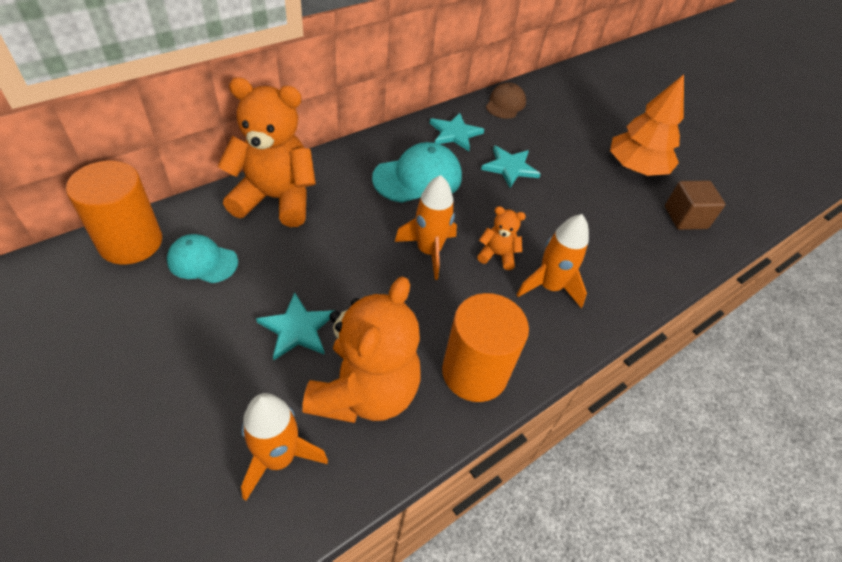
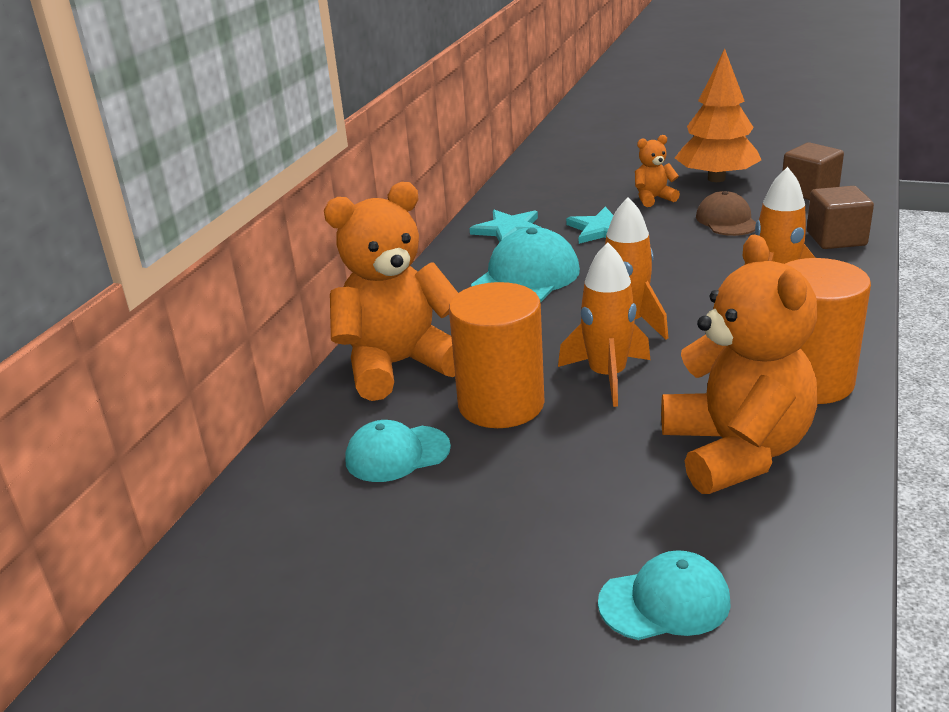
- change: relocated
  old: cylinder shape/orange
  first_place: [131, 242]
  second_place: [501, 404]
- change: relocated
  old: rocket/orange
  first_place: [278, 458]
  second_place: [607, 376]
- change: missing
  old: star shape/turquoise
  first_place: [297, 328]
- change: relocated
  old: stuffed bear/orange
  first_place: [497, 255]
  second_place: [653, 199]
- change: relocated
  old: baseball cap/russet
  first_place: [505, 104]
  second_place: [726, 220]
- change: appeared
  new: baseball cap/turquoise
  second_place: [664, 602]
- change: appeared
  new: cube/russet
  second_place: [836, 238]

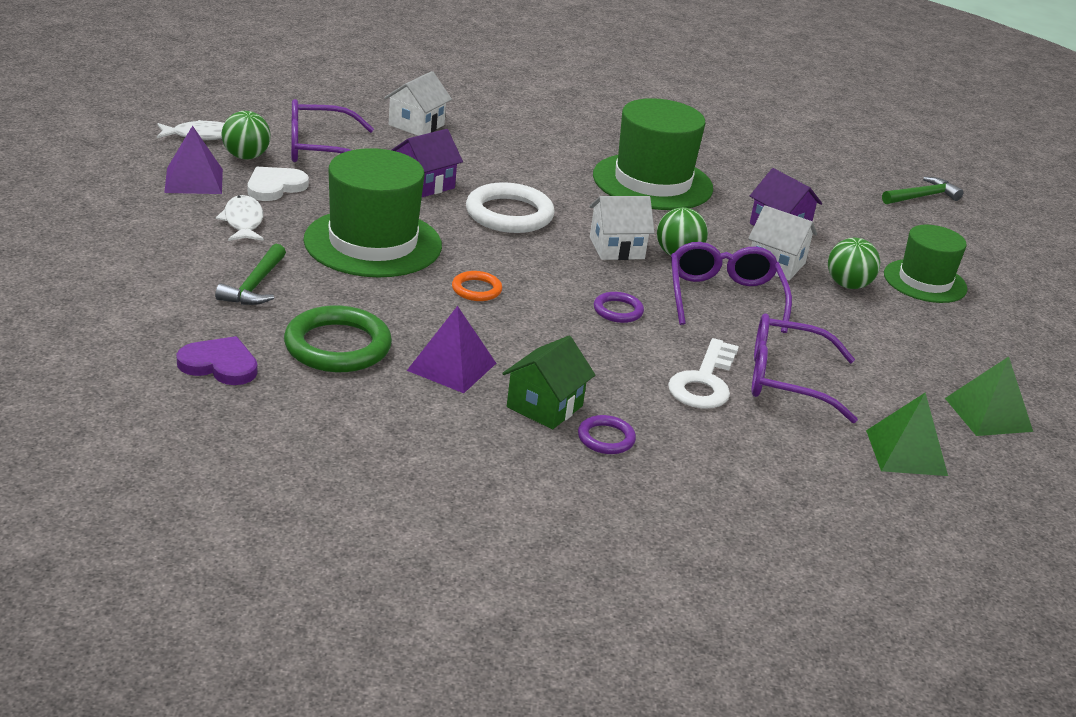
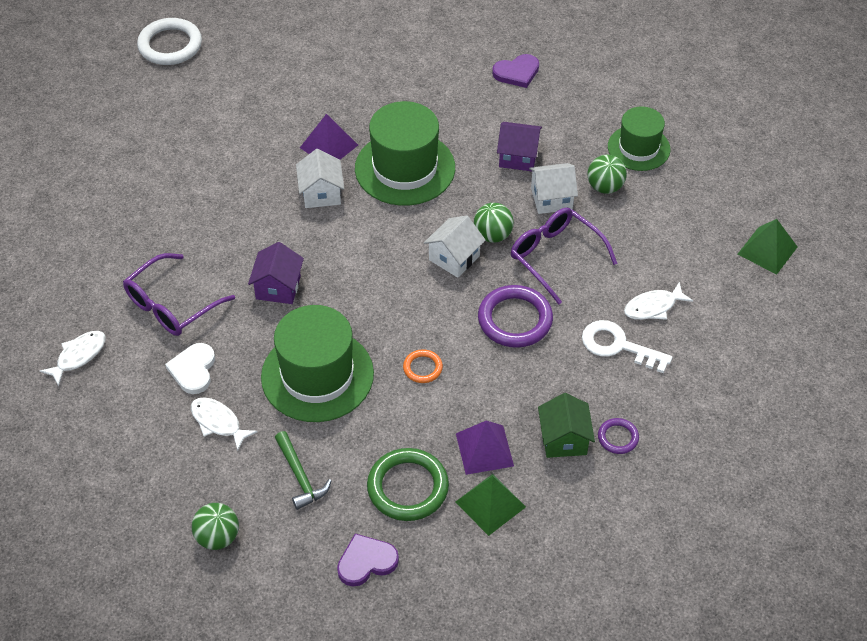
- change: relocated
  old: pyramid/violet
  first_place: [194, 180]
  second_place: [329, 146]
- change: relocated
  old: play ball/emerald
  first_place: [246, 157]
  second_place: [218, 537]
- change: relocated
  old: house/pure white
  first_place: [416, 125]
  second_place: [321, 193]
- change: relocated
  old: torus/pure white
  first_place: [509, 214]
  second_place: [170, 45]
- change: size
  old: torus/violet
  first_place: [618, 311]
  second_place: [515, 320]
  factor: 1.94
- change: spun
  old: door key/pure white
  first_place: [704, 382]
  second_place: [617, 346]
  degrees: 135
- change: exchanged
  old: glasses/violet
  new: toy fish/pure white
  first_place: [785, 380]
  second_place: [653, 307]
- change: relocated
  old: pyramid/emerald
  first_place: [906, 452]
  second_place: [490, 504]
- change: missing
  old: claw hammer/emerald
  first_place: [922, 197]
- change: appeared
  new: heart shape/violet
  second_place: [517, 72]

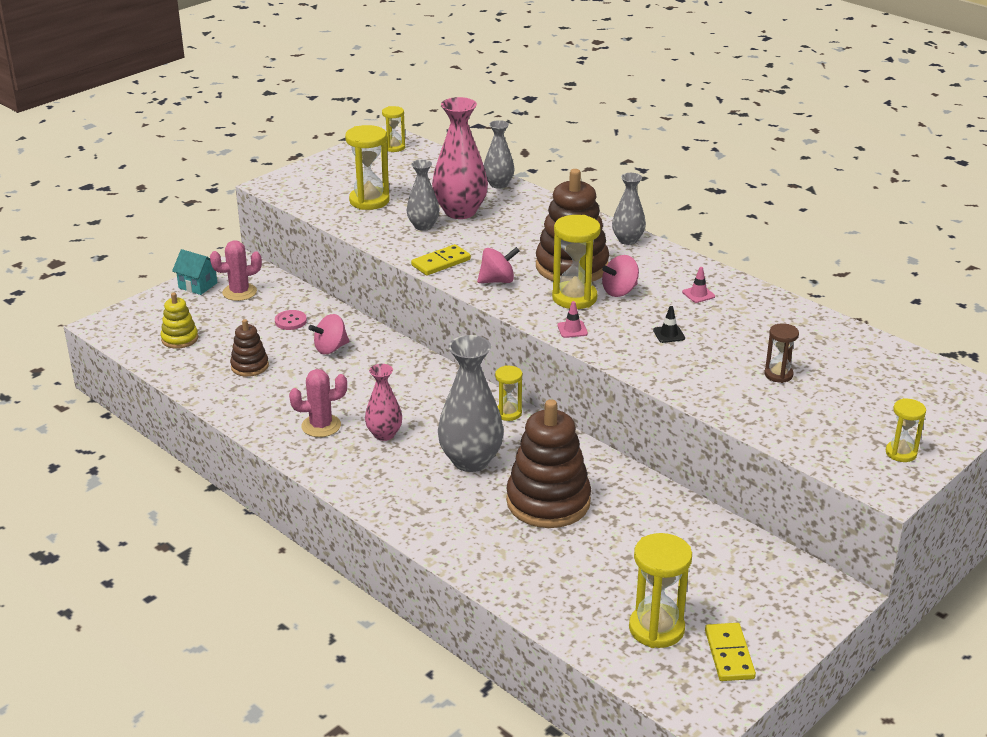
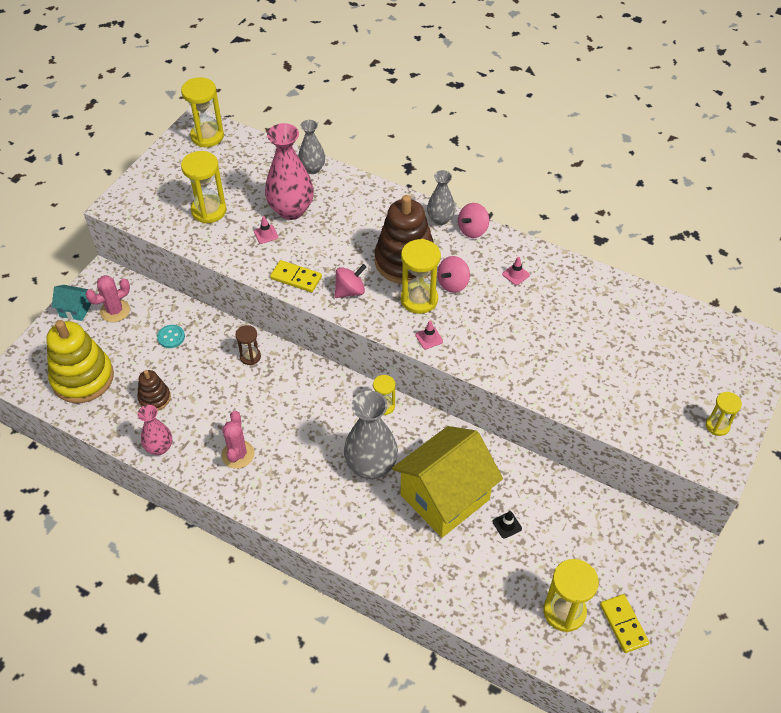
- change: size
  old: stacking rings/golden
  first_place: [180, 339]
  second_place: [83, 378]
  factor: 1.96
- change: colour
  old: button/rosy
  new: button/turquoise
  first_place: [290, 321]
  second_place: [171, 337]
- change: spun
  old: cactus/rosy
  first_place: [321, 426]
  second_place: [238, 454]
  degrees: -60
- change: relocated
  old: spinning top/rosy
  first_place: [330, 348]
  second_place: [472, 230]
- change: relocated
  old: tall vase/rosy
  first_place: [384, 434]
  second_place: [159, 447]
- change: size
  old: hourglass/golden
  first_place: [394, 147]
  second_place: [207, 136]
  factor: 1.72
- change: exchanged
  old: tall vase/ash-grey
  new: road cone/rosy
  first_place: [423, 226]
  second_place: [266, 234]
- change: spun
  old: domino/golden
  first_place: [441, 263]
  second_place: [296, 278]
  degrees: 75
- change: exchanged
  old: stacking rings/russet
  new: house/golden
  first_place: [548, 502]
  second_place: [445, 497]
- change: relocated
  old: road cone/jet-black
  first_place: [669, 334]
  second_place: [507, 525]
- change: relocated
  old: hourglass/russet
  first_place: [778, 375]
  second_place: [250, 357]

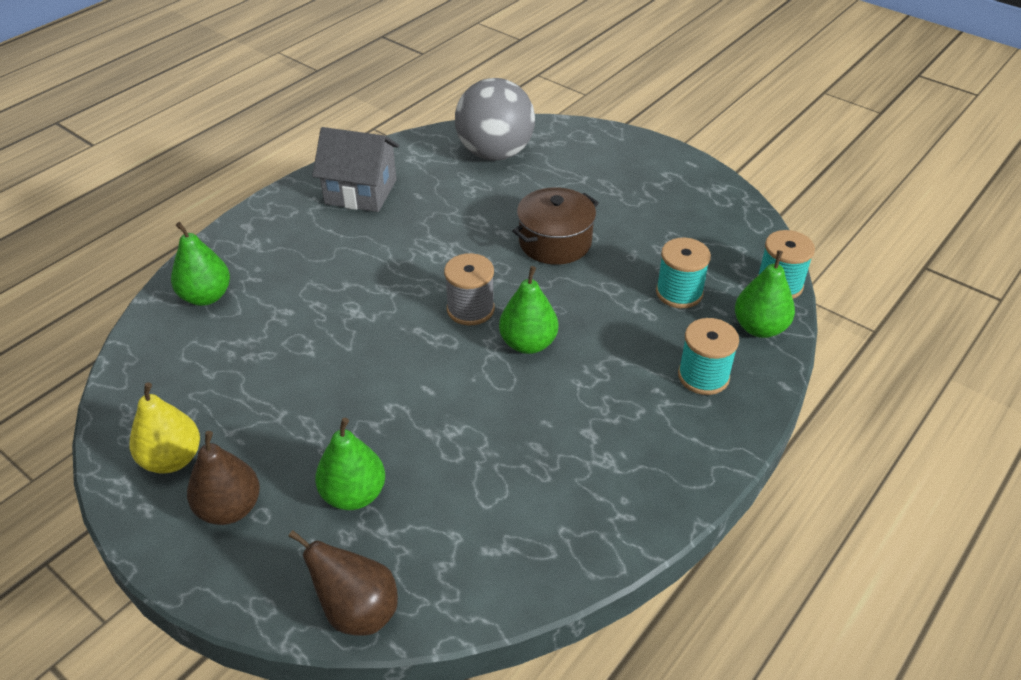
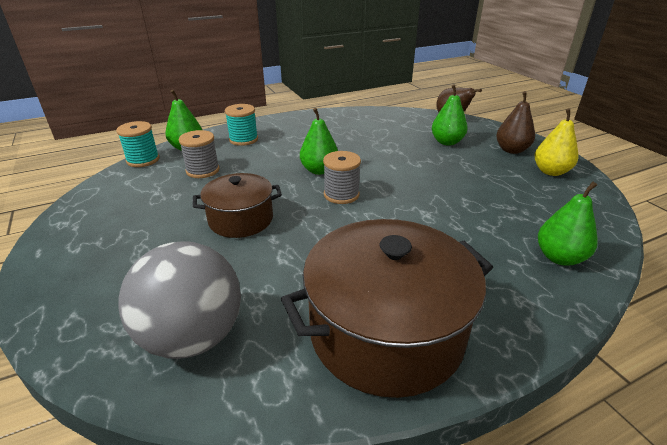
- change: exchanged
  old: house/ash-grey
  new: cooking pot/russet
  first_place: [361, 192]
  second_place: [386, 331]
- change: colour
  old: spool/turquoise
  new: spool/ash-grey
  first_place: [679, 293]
  second_place: [203, 170]

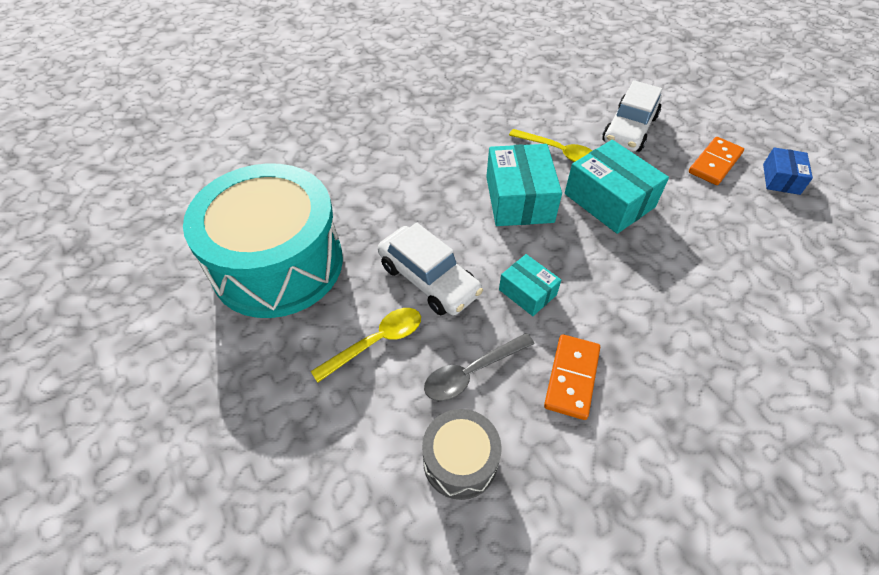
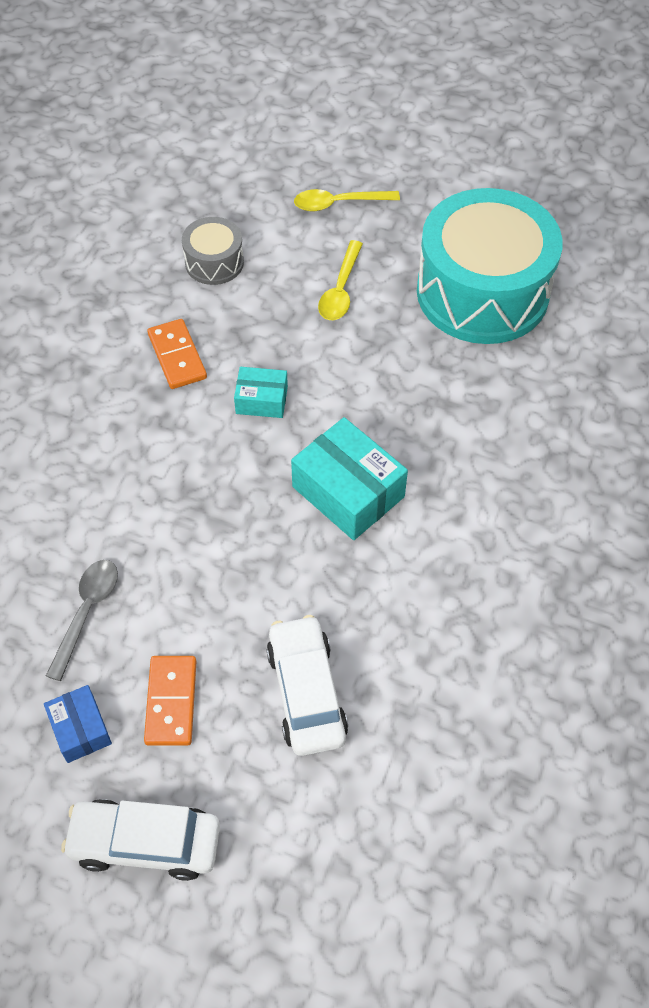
- change: relocated
  old: car/pure white
  first_place: [429, 279]
  second_place: [145, 843]
- change: relocated
  old: spoon/ash-grey
  first_place: [471, 372]
  second_place: [87, 612]
- change: relocated
  old: spoon/golden
  first_place: [558, 152]
  second_place: [338, 203]
- change: missing
  old: package/turquoise
  first_place: [609, 200]

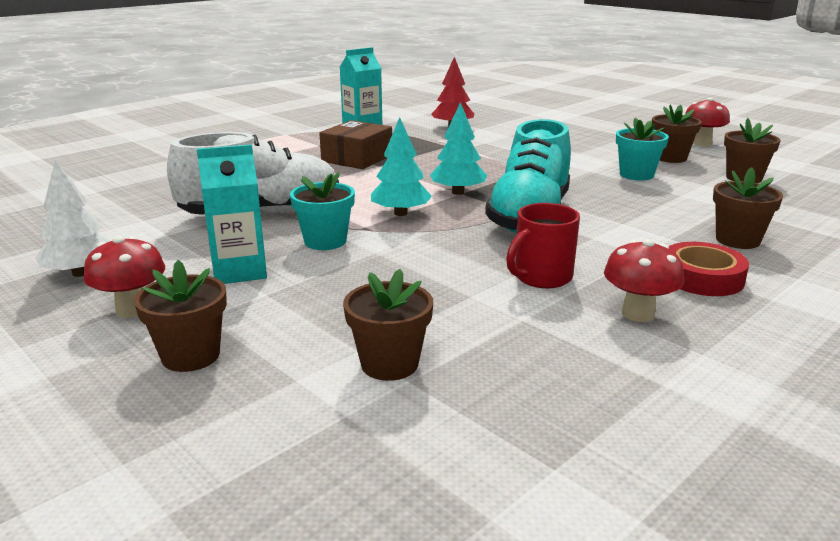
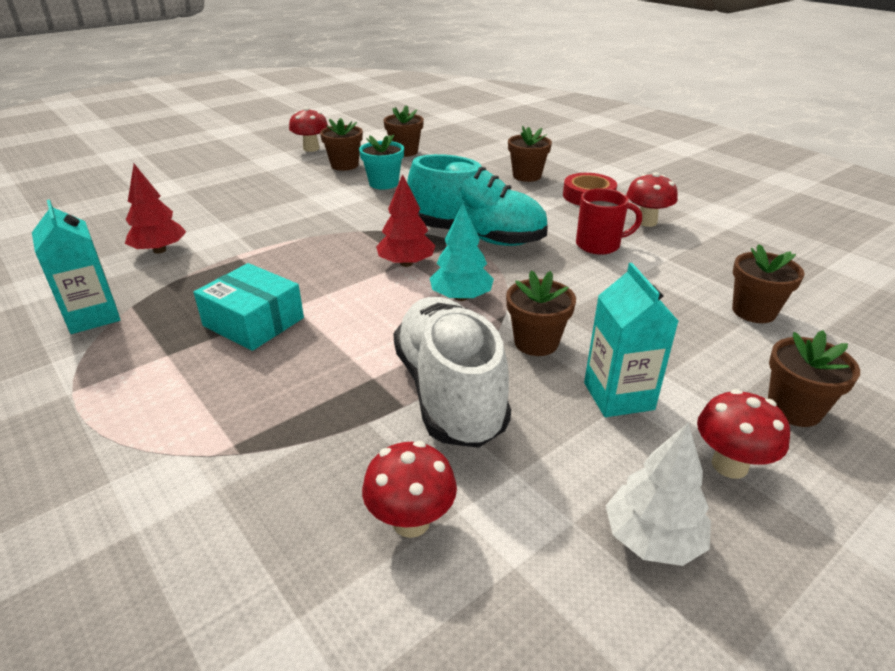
- change: colour
  old: plant pot/turquoise
  new: plant pot/russet
  first_place: [325, 241]
  second_place: [536, 342]
- change: colour
  old: package/russet
  new: package/turquoise
  first_place: [357, 158]
  second_place: [254, 322]
- change: colour
  old: fir tree/turquoise
  new: fir tree/red
  first_place: [458, 192]
  second_place: [406, 263]
- change: spun
  old: coffee mug/red
  first_place: [541, 277]
  second_place: [599, 245]
  degrees: -60
- change: appeared
  new: mushroom/red
  second_place: [411, 521]

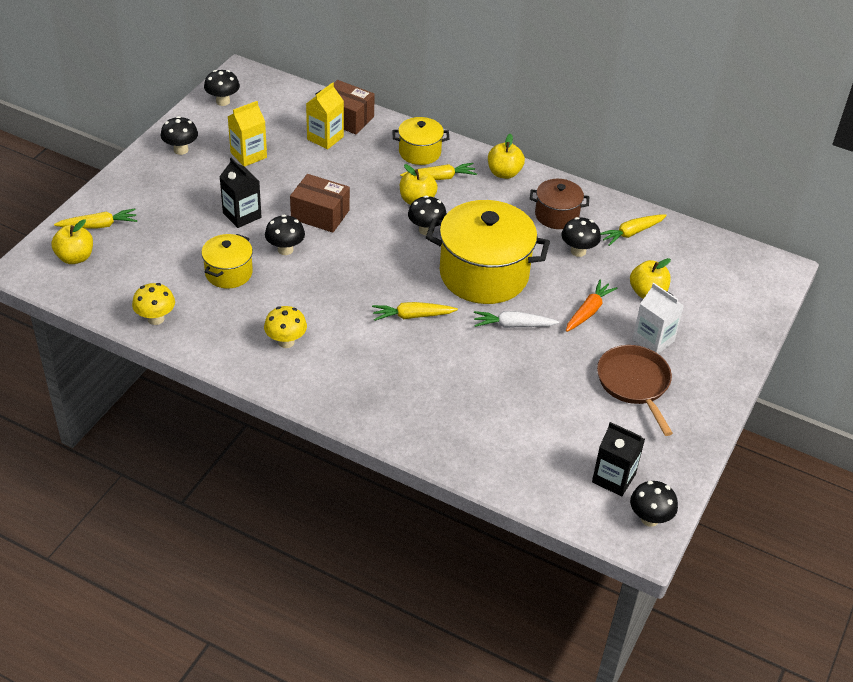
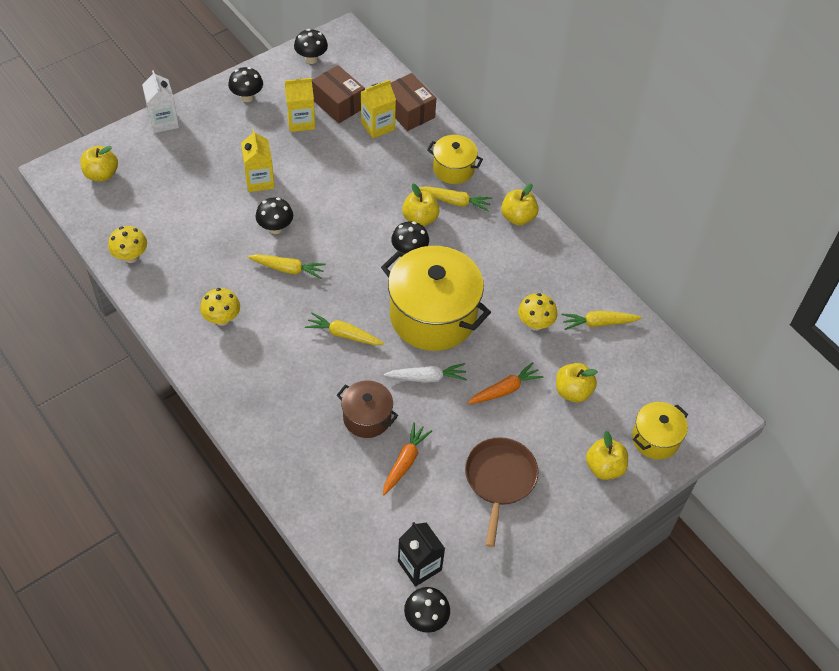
- change: relocated
  old: toy carrot/golden
  first_place: [98, 225]
  second_place: [288, 269]
- change: relocated
  old: cooking pot/golden
  first_place: [228, 273]
  second_place: [655, 439]
- change: colour
  old: milk carton/jet-black
  new: milk carton/golden
  first_place: [242, 215]
  second_place: [259, 180]
- change: relocated
  old: package/russet
  first_place: [320, 214]
  second_place: [338, 104]
- change: spun
  old: toy carrot/pure white
  first_place: [513, 325]
  second_place: [427, 378]
  degrees: 150
- change: relocated
  old: cooking pot/russet
  first_place: [556, 215]
  second_place: [367, 418]
- change: colour
  old: mushroom/jet-black
  new: mushroom/golden
  first_place: [578, 251]
  second_place: [535, 324]
- change: relocated
  old: milk carton/pure white
  first_place: [653, 340]
  second_place: [163, 121]
- change: appeared
  new: toy carrot/orange
  second_place: [405, 462]
- change: appeared
  new: toy apple/golden
  second_place: [604, 467]

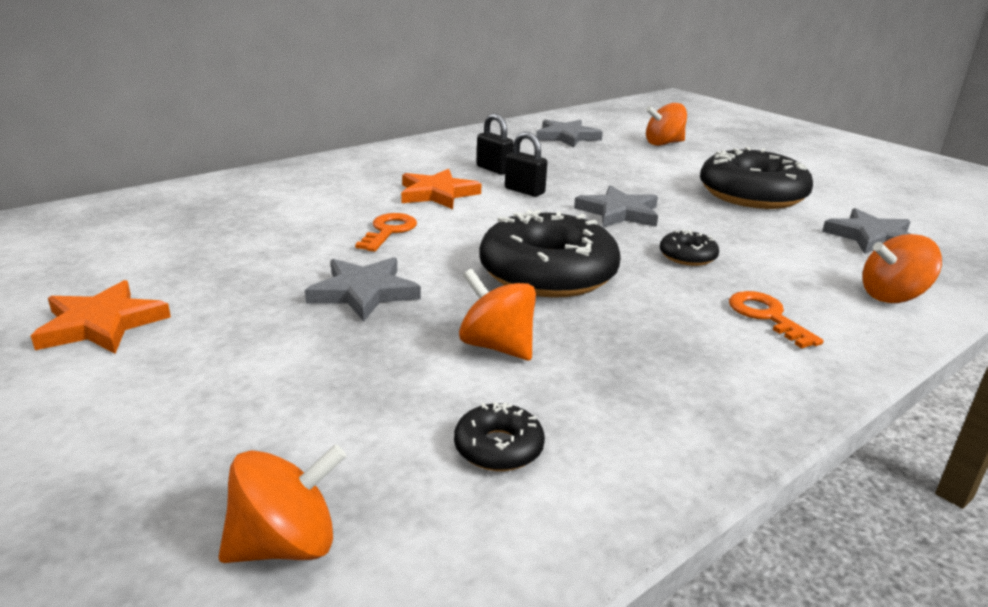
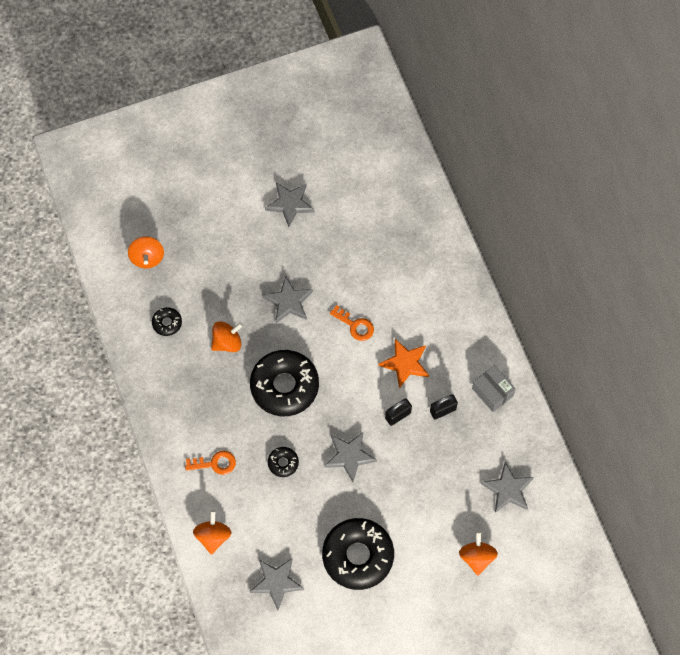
- change: colour
  old: star shape/orange
  new: star shape/ash-grey
  first_place: [101, 324]
  second_place: [290, 204]
- change: appeared
  new: package/ash-grey
  second_place: [492, 392]

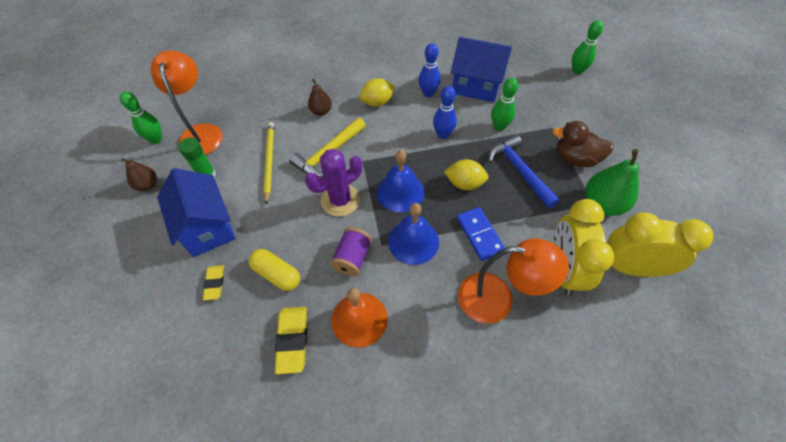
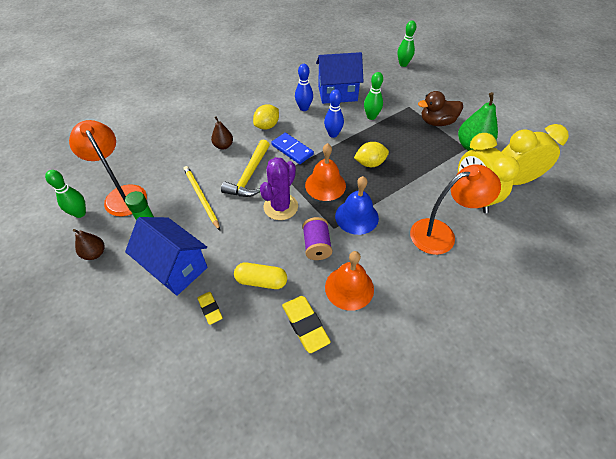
- change: colour
  old: hand bell/blue
  new: hand bell/orange
  first_place: [400, 192]
  second_place: [325, 185]
- change: relocated
  old: domino/blue
  first_place: [480, 235]
  second_place: [292, 150]
- change: missing
  old: claw hammer/blue
  first_place: [519, 171]

